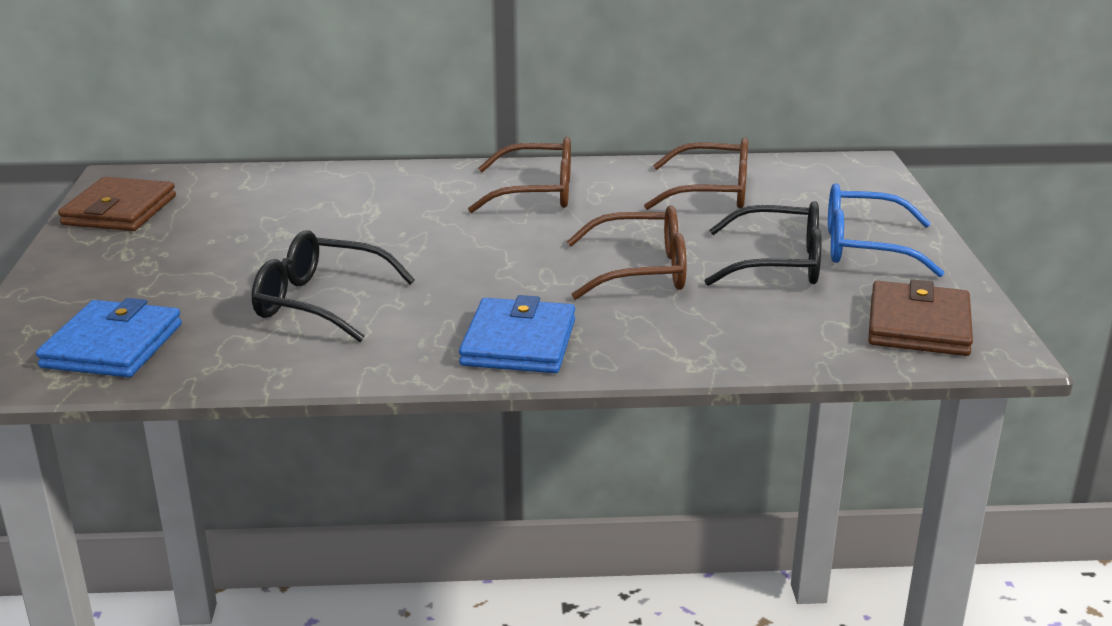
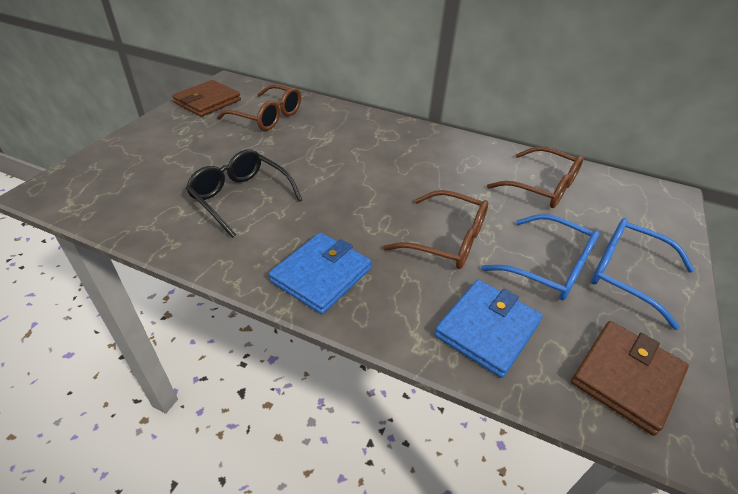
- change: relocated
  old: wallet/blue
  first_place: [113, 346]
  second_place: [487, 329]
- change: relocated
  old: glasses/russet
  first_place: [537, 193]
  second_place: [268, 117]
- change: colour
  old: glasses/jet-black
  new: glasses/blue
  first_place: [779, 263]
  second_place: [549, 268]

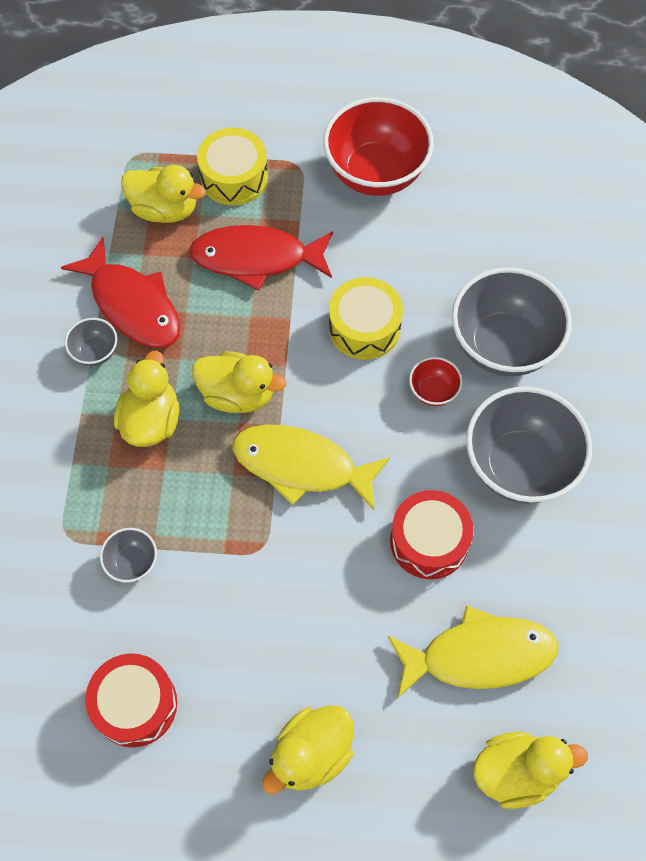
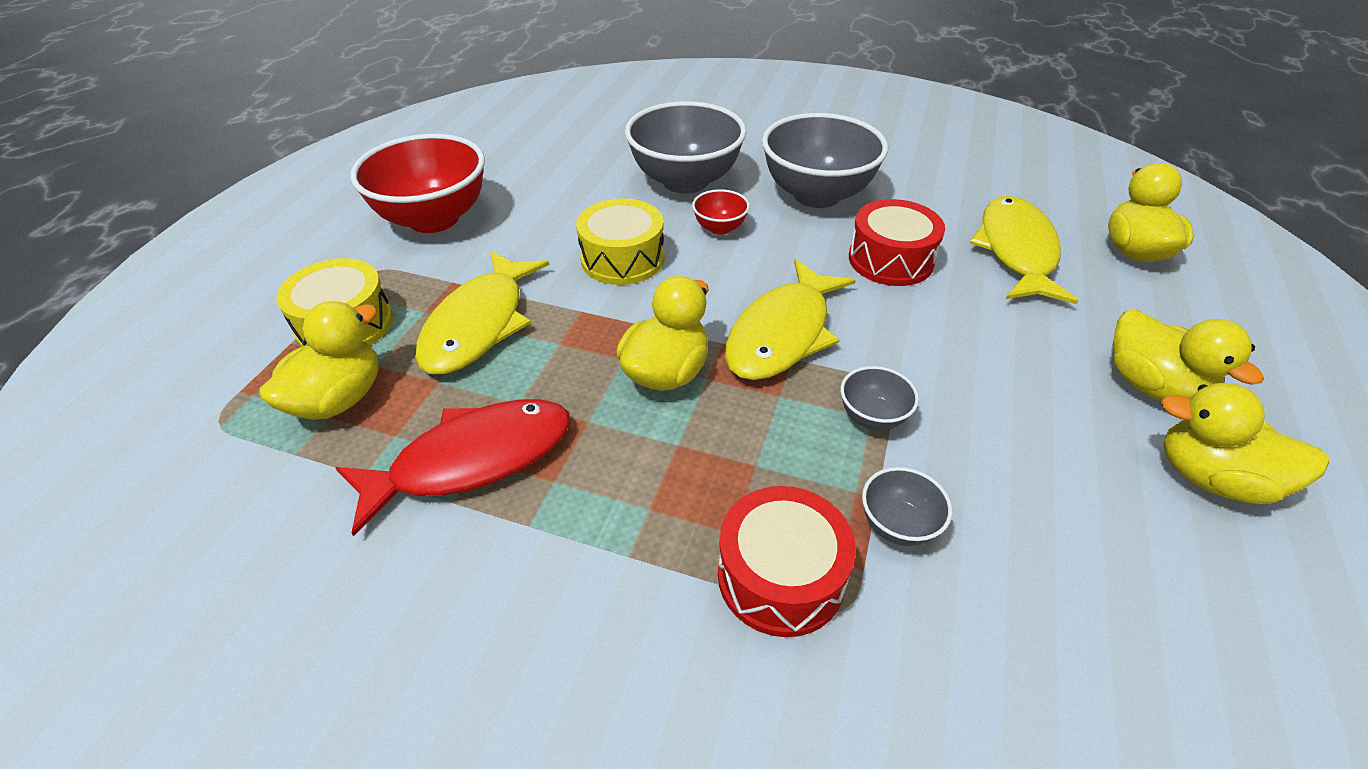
- change: relocated
  old: serving bowl/ash-grey
  first_place: [95, 352]
  second_place: [872, 417]
- change: relocated
  old: snare drum/red
  first_place: [135, 704]
  second_place: [780, 576]
- change: relocated
  old: duck/golden
  first_place: [151, 420]
  second_place: [1212, 478]
- change: colour
  old: toy fish/red
  new: toy fish/golden
  first_place: [256, 258]
  second_place: [479, 324]

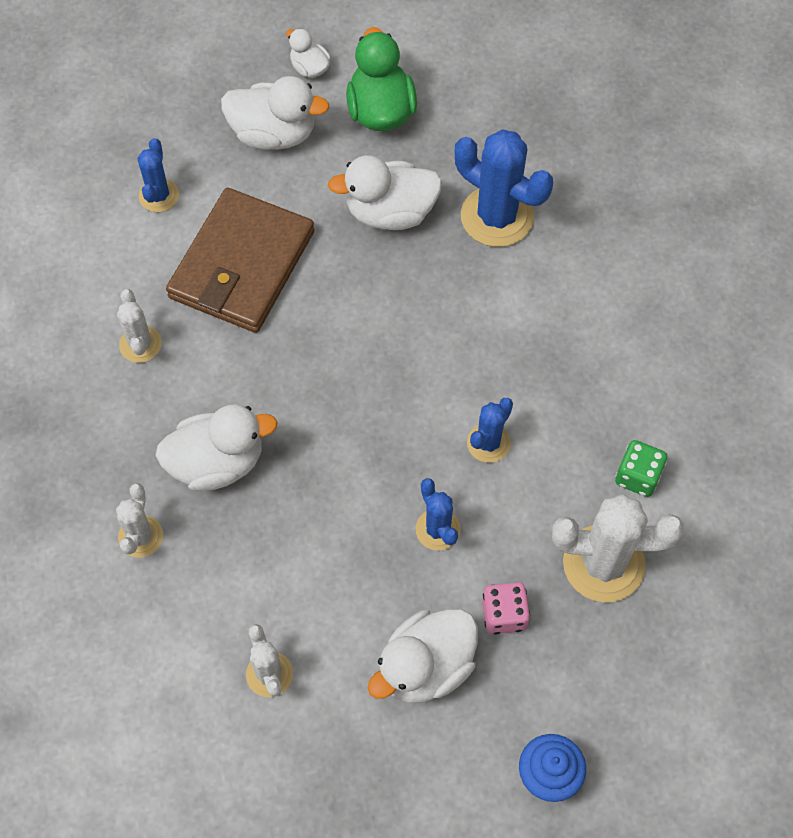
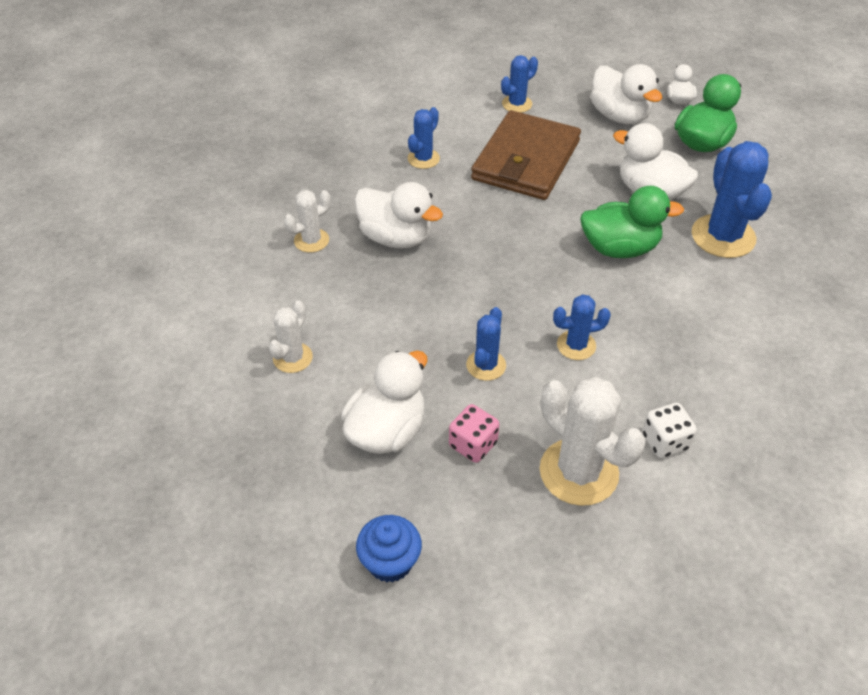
- change: colour
  old: cactus/pure white
  new: cactus/blue
  first_place: [140, 344]
  second_place: [423, 159]
- change: spun
  old: wallet/russet
  first_place: [242, 265]
  second_place: [526, 160]
  degrees: -45
- change: spun
  old: duck/pure white
  first_place: [425, 667]
  second_place: [387, 431]
  degrees: 120
- change: colour
  old: dice/emerald
  new: dice/pure white
  first_place: [638, 476]
  second_place: [665, 441]
- change: appeared
  new: duck/emerald
  second_place: [619, 248]

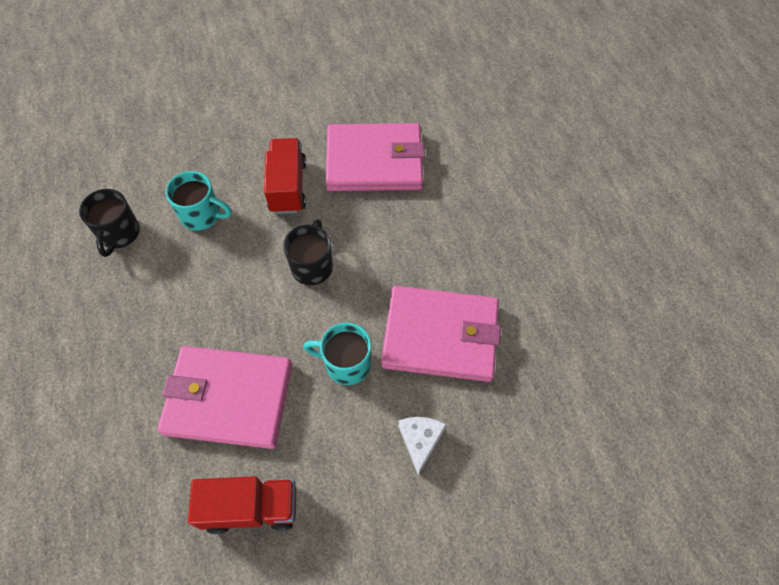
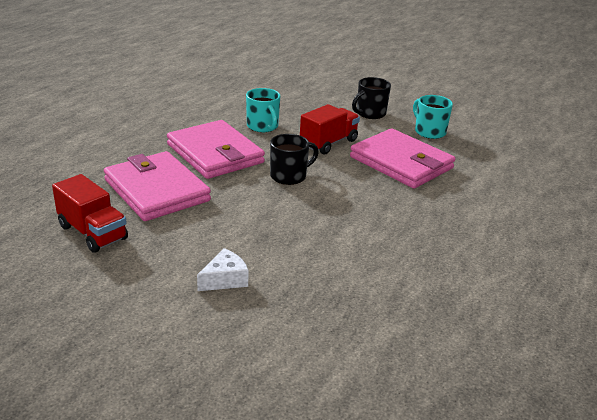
- change: relocated
  old: coffee mug/jet-black
  first_place: [119, 234]
  second_place: [370, 113]
- change: relocated
  old: coffee mug/turquoise
  first_place: [346, 364]
  second_place: [429, 132]
- change: relocated
  old: wallet/rosy
  first_place: [440, 336]
  second_place: [215, 154]

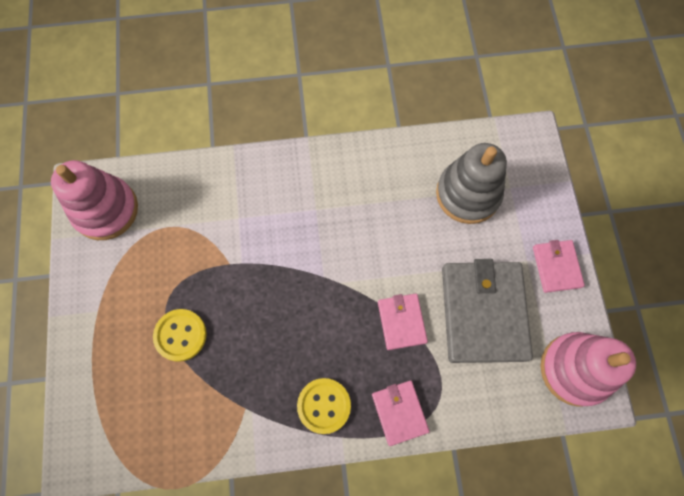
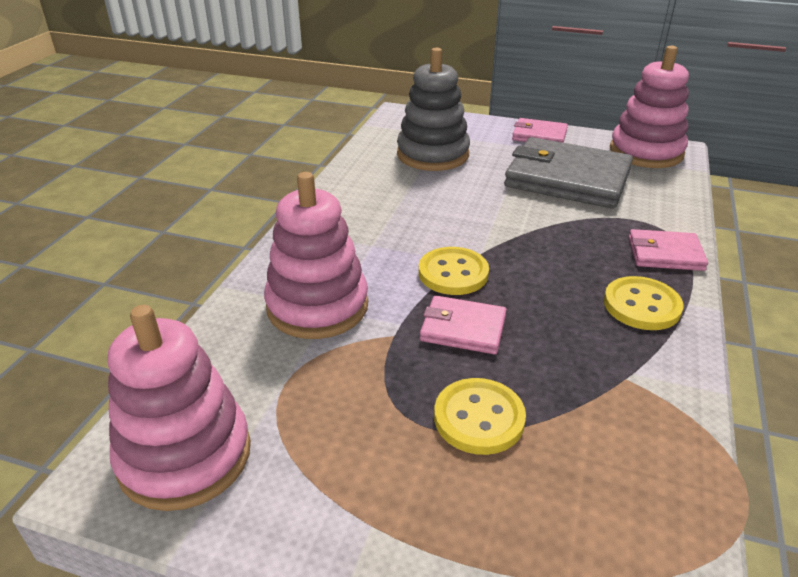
- change: relocated
  old: wallet/rosy
  first_place: [401, 322]
  second_place: [463, 328]
- change: appeared
  new: stacking rings/rosy
  second_place: [317, 306]
- change: appeared
  new: button/golden
  second_place: [453, 273]

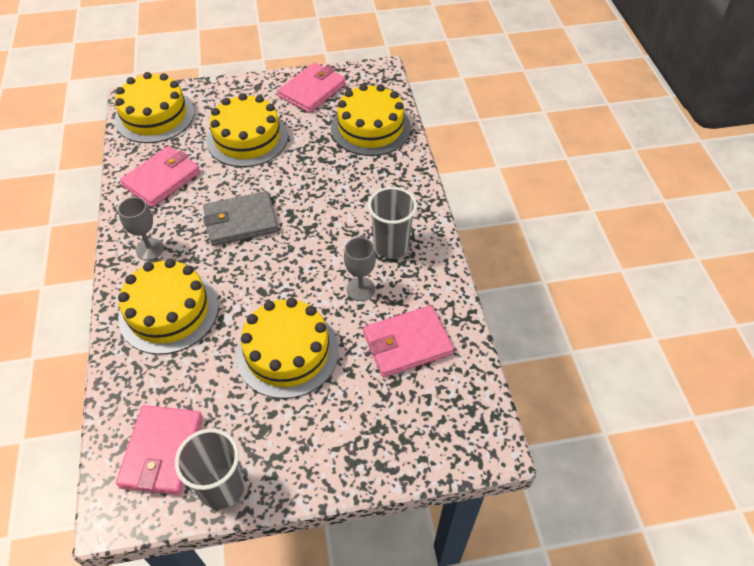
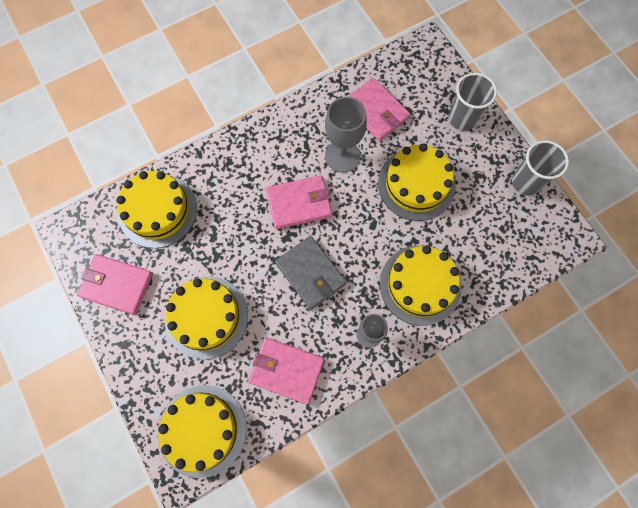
- change: relocated
  old: wallet/rosy
  first_place: [162, 451]
  second_place: [299, 203]
- change: size
  old: wine glass/ash-grey
  first_place: [360, 289]
  second_place: [342, 156]
  factor: 1.56
- change: relocated
  old: tumbler/ash-grey
  first_place: [391, 246]
  second_place: [462, 118]

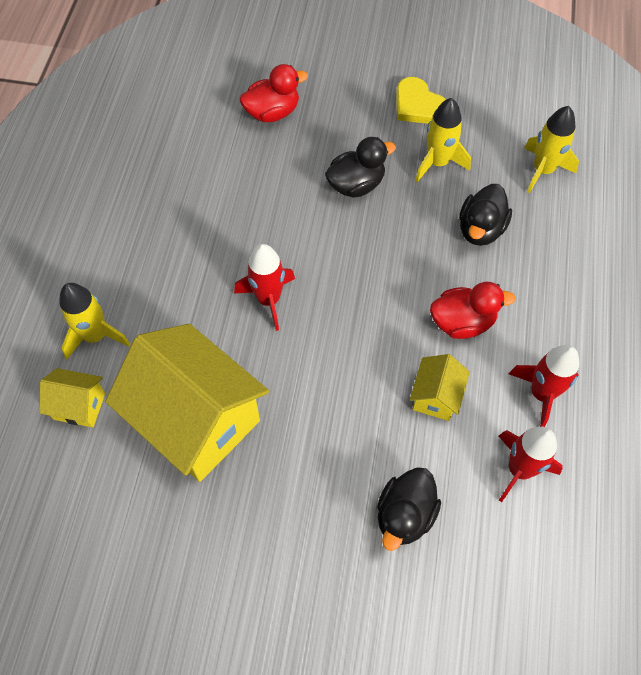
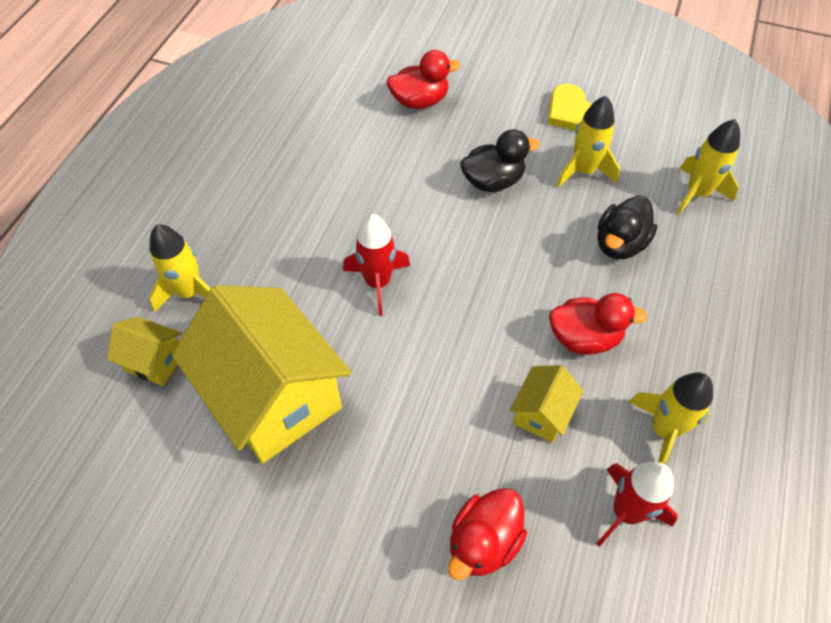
- change: colour
  old: duck/jet-black
  new: duck/red
  first_place: [404, 515]
  second_place: [483, 541]
- change: colour
  old: rocket/red
  new: rocket/golden
  first_place: [541, 394]
  second_place: [663, 430]

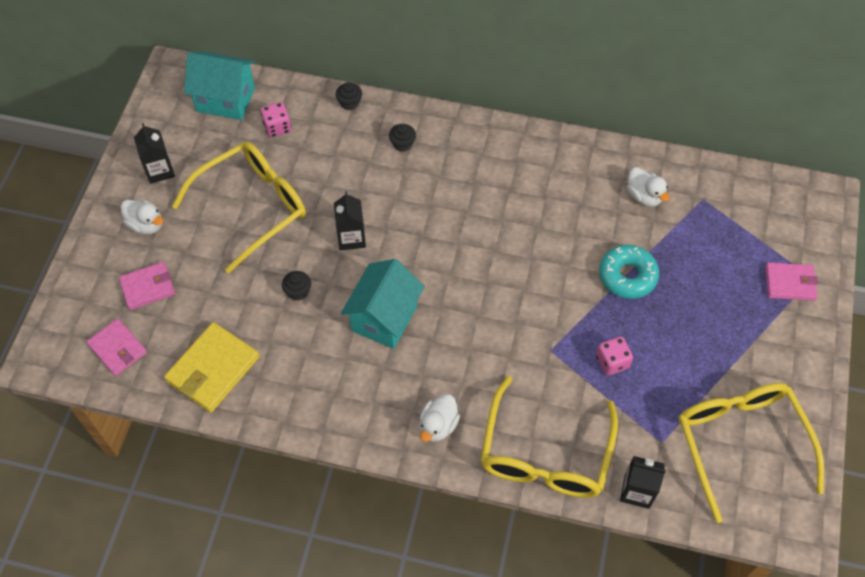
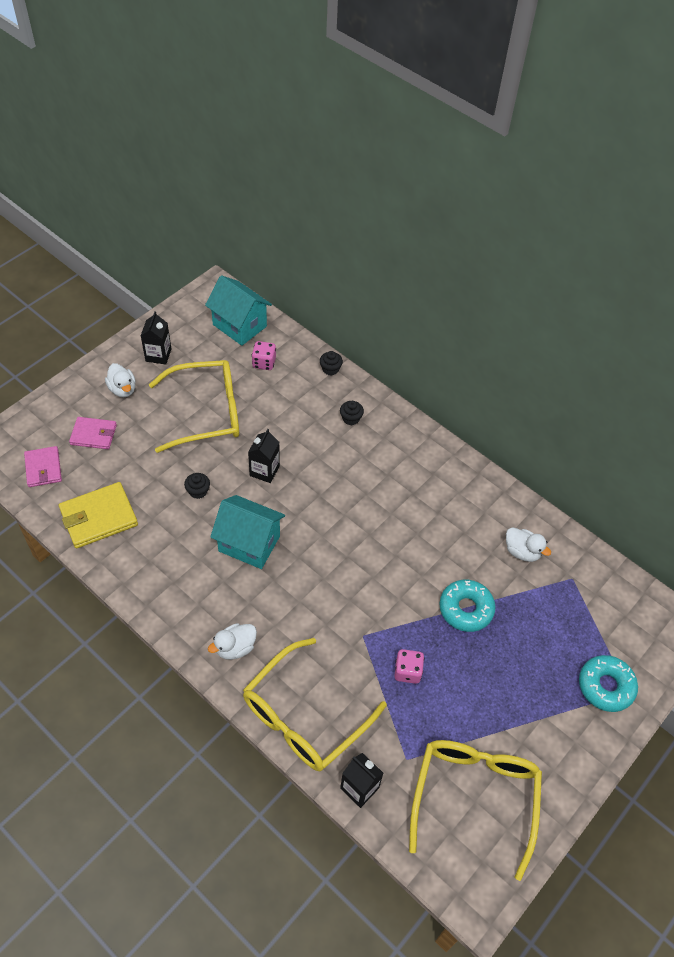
- change: spun
  old: house/turquoise
  first_place: [384, 318]
  second_place: [249, 543]
  degrees: 60
- change: spun
  old: duck/pure white
  first_place: [644, 196]
  second_place: [522, 551]
  degrees: -45
- change: exchanged
  old: wallet/rosy
  new: doughnut/turquoise
  first_place: [790, 283]
  second_place: [605, 686]

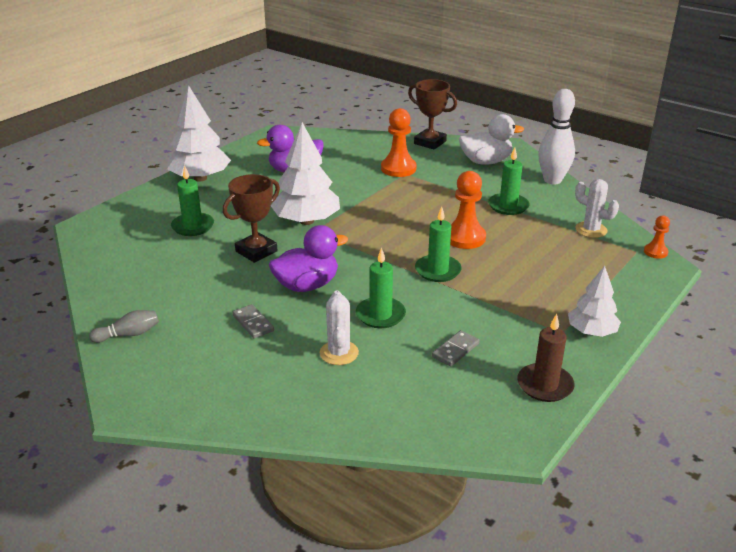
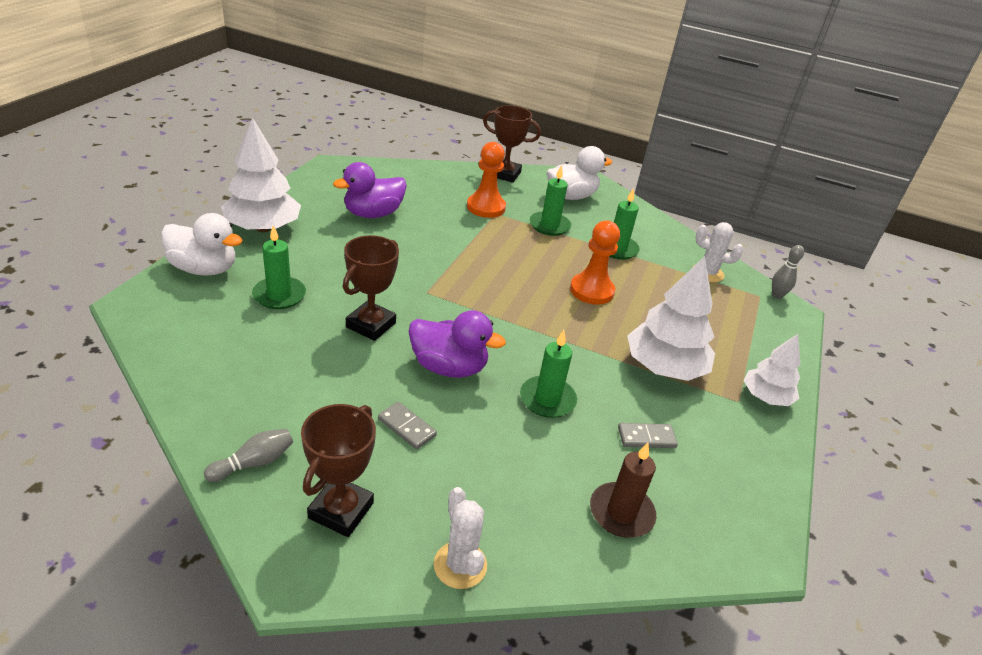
- change: spun
  old: duck/violet
  first_place: [307, 285]
  second_place: [449, 367]
  degrees: 60
- change: relocated
  old: fir tree/pure white
  first_place: [306, 221]
  second_place: [664, 367]
- change: relocated
  old: cactus/pure white
  first_place: [339, 353]
  second_place: [460, 565]
- change: relocated
  old: wax candle/emerald
  first_place: [438, 270]
  second_place: [549, 226]
- change: spun
  old: domino/ash-grey
  first_place: [455, 350]
  second_place: [646, 438]
  degrees: 60
- change: relocated
  old: wax candle/russet
  first_place: [545, 385]
  second_place: [621, 513]
- change: missing
  old: tenpin/pure white
  first_place: [552, 180]
- change: exchanged
  old: chess pawn/orange
  new: tenpin/ash-grey
  first_place: [655, 252]
  second_place: [777, 295]
- change: appeared
  new: duck/pure white
  second_place: [204, 269]
- change: appeared
  new: prize cup/russet
  second_place: [341, 510]

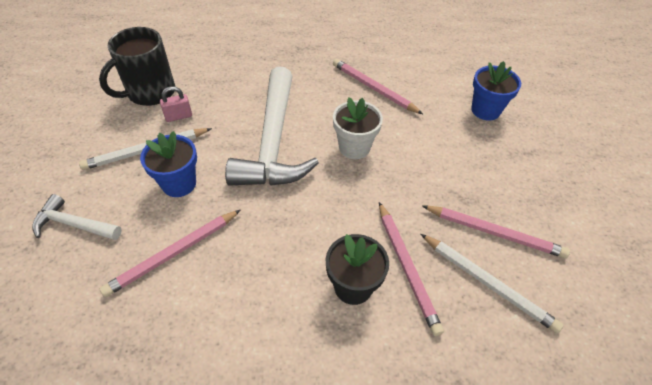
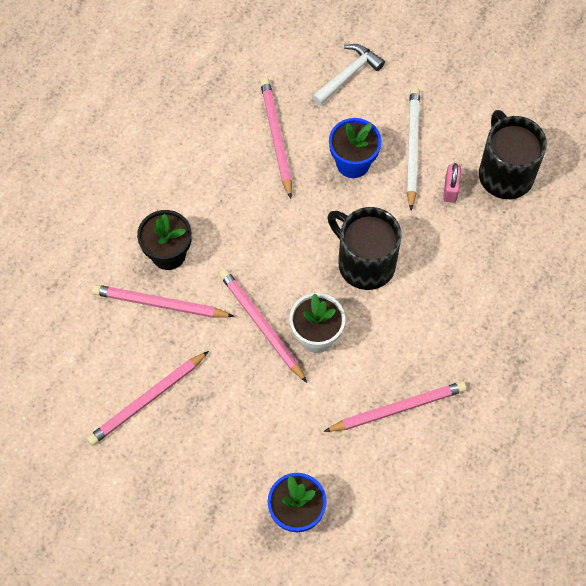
- change: exchanged
  old: claw hammer/pure white
  new: coffee mug/jet-black
  first_place: [273, 142]
  second_place: [365, 263]
- change: missing
  old: lead pencil/pure white
  first_place: [487, 283]
- change: appeared
  new: lead pencil/rosy
  second_place: [262, 325]

